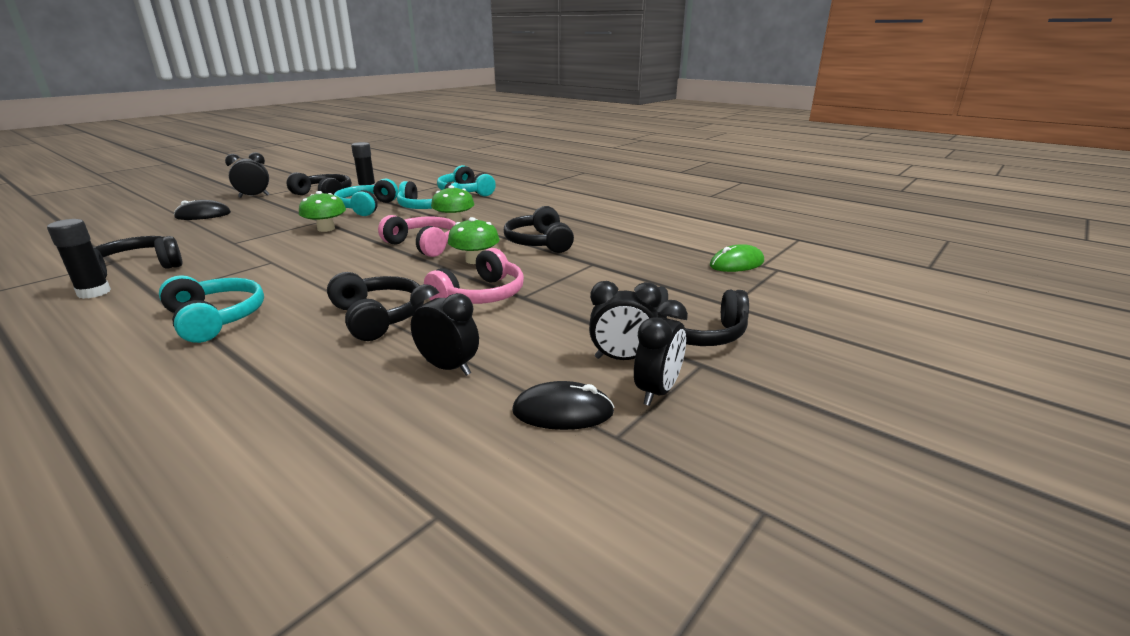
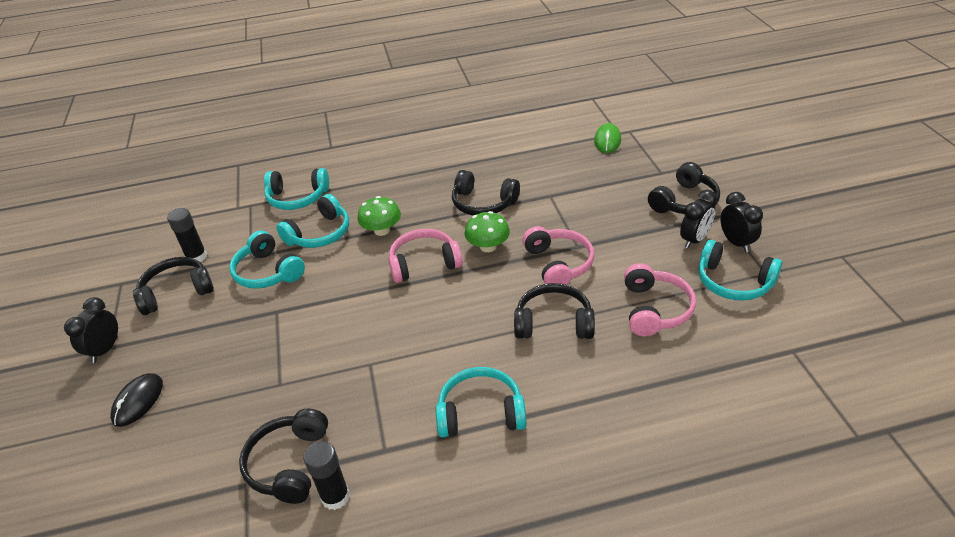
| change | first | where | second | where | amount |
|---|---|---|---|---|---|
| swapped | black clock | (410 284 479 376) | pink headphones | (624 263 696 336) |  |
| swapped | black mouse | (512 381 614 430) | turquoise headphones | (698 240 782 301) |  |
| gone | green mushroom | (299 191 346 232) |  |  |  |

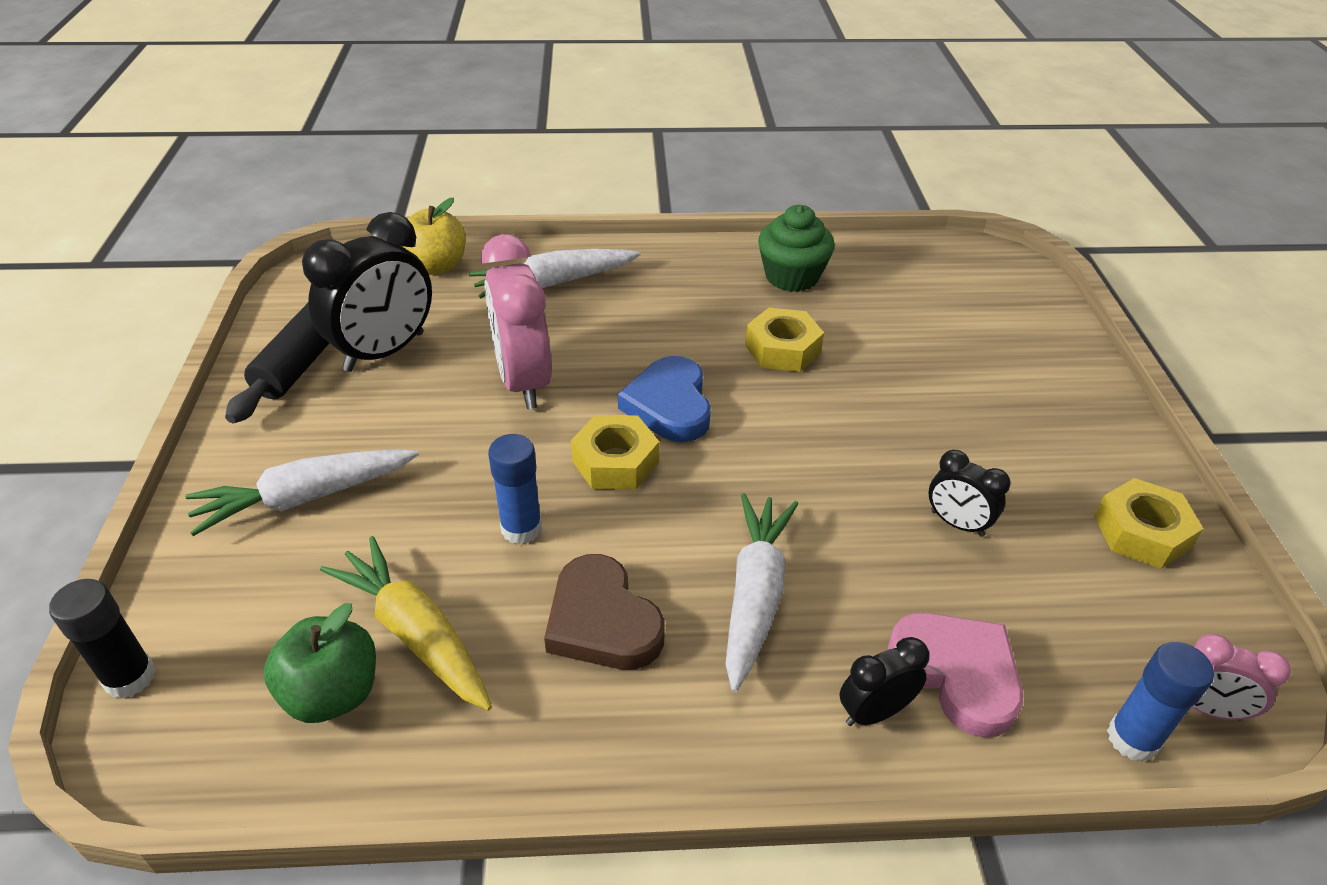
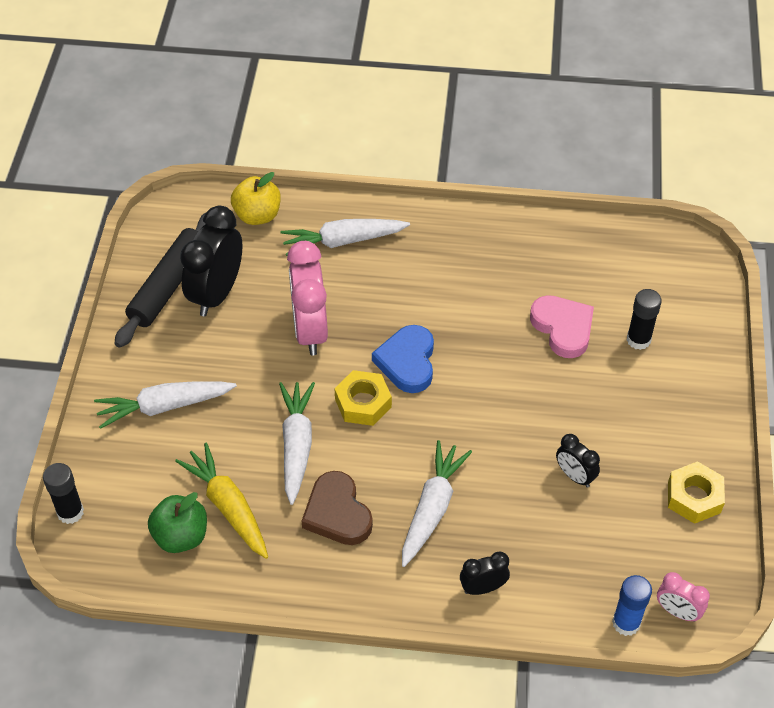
| change | first | where | second | where | amount |
|---|---|---|---|---|---|
| rotated | black clock | (302 212 432 372) |  | (180 206 243 316) | 150 degrees clockwise |
| swapped | blue glue stick | (488 434 542 544) | white carrot | (279 382 315 505) |  |
| shifted | pink heart | (888 613 1023 738) |  | (530 295 594 358) |  |
| new |  |  | black glue stick | (627 289 662 350) |  |
| gone | yellow nut | (745 308 824 372) |  |  |  |
| gone | green cupcake | (758 205 835 292) |  |  |  |

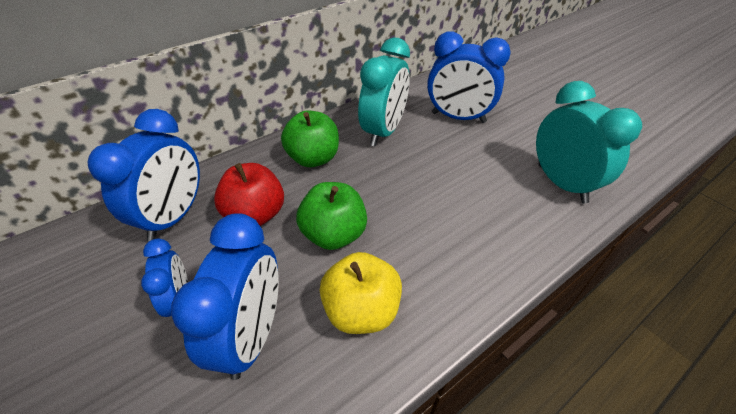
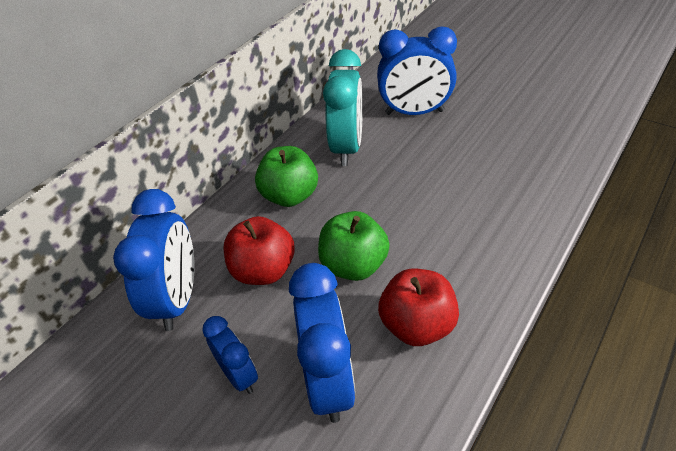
| change | first | where | second | where | amount |
|---|---|---|---|---|---|
| repainted | yellow apple | (320 252 402 334) | red apple | (378 269 459 346) |  |
| gone | turquoise clock | (536 81 642 203) |  |  |  |

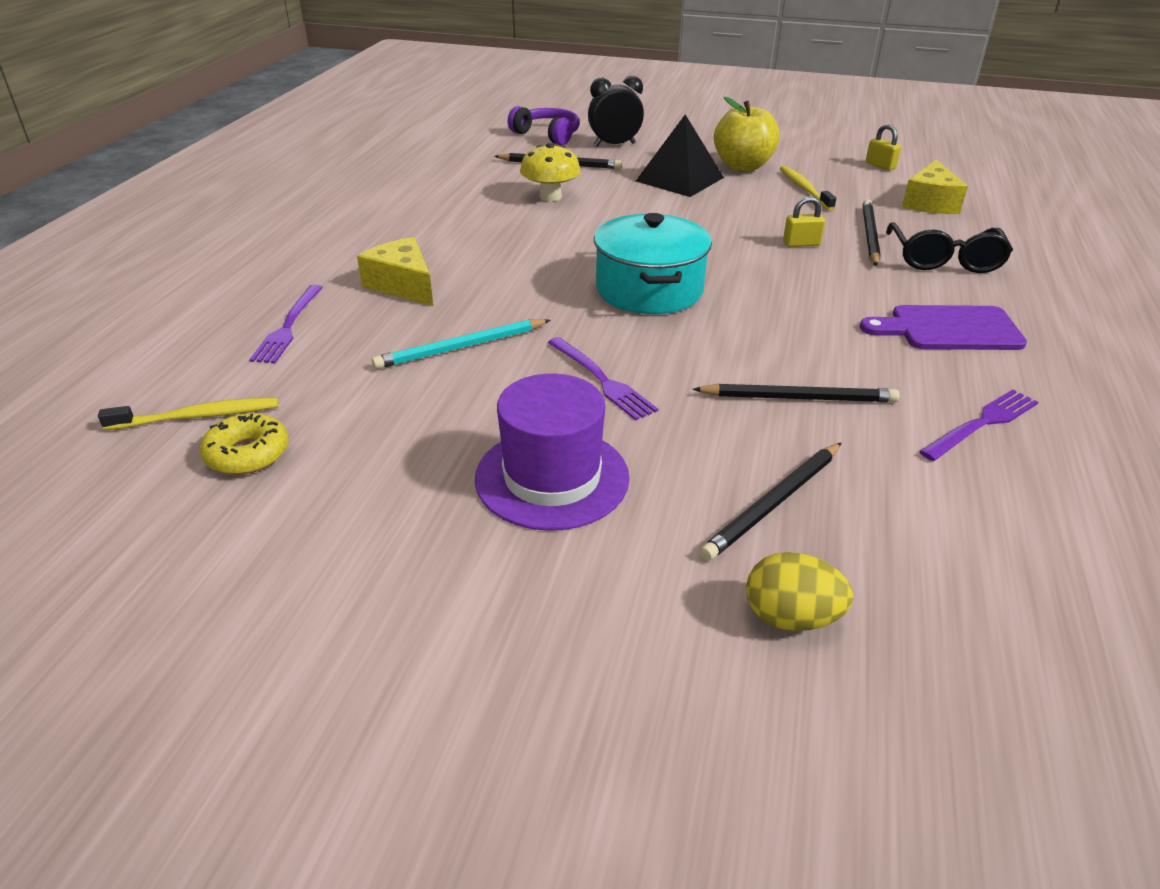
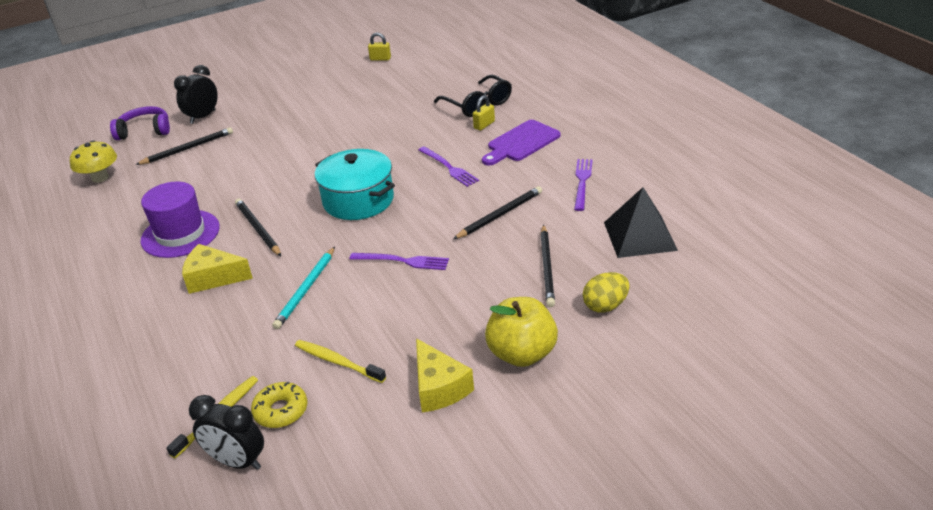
| change | first | where | second | where | amount |
|---|---|---|---|---|---|
| shifted | yellow mushroom | (520 143 580 201) |  | (70 140 117 183) |  |
| shifted | purple hat | (475 374 630 531) |  | (140 181 220 258) |  |
| new |  |  | black clock | (189 395 264 470) |  |
| shifted | black pencil | (862 200 881 266) |  | (235 199 281 256) |  |
| shifted | yellow toothbrush | (780 166 836 210) |  | (295 340 386 383) |  |
| shifted | yellow cheese | (902 160 968 214) |  | (416 338 474 412) |  |
| shifted | purple fork | (249 285 323 363) |  | (418 146 479 187) |  |
| shifted | yellow padlock | (783 196 825 247) |  | (473 95 495 130) |  |
| shifted | yellow apple | (714 97 780 171) |  | (485 297 558 367) |  |
| shifted | black pyramid | (636 114 724 197) |  | (604 187 678 258) |  |

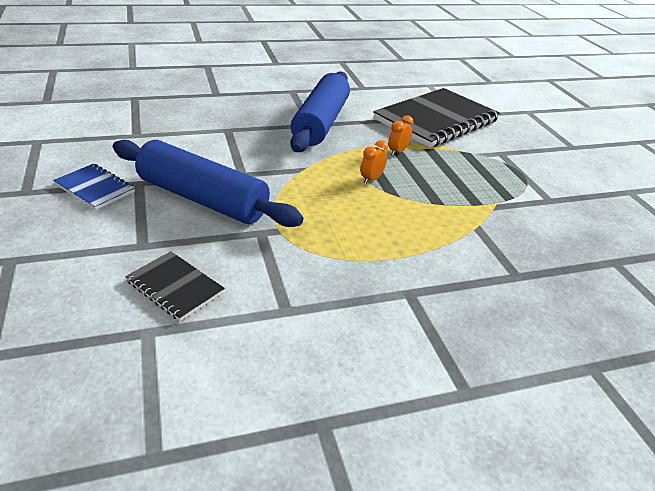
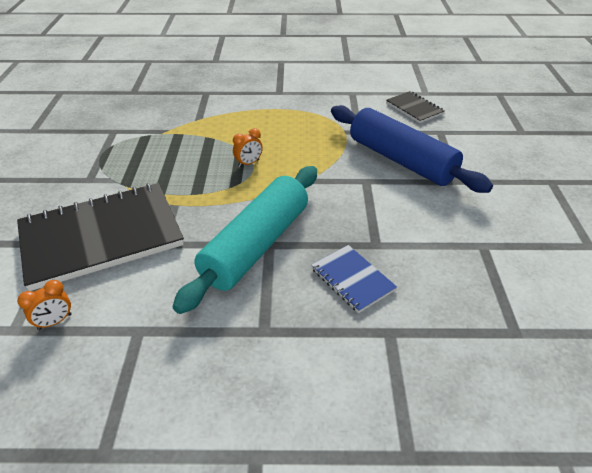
| change | first | where | second | where | amount |
|---|---|---|---|---|---|
| shifted | orange clock | (388 115 413 156) |  | (17 280 72 330) |  |
| repainted | blue rolling pin | (290 71 350 152) | turquoise rolling pin | (172 166 317 314) |  |
| shifted | blue notebook | (53 164 135 210) |  | (311 245 397 313) |  |

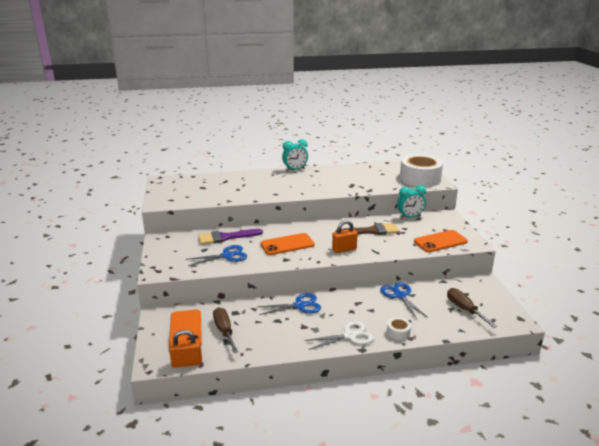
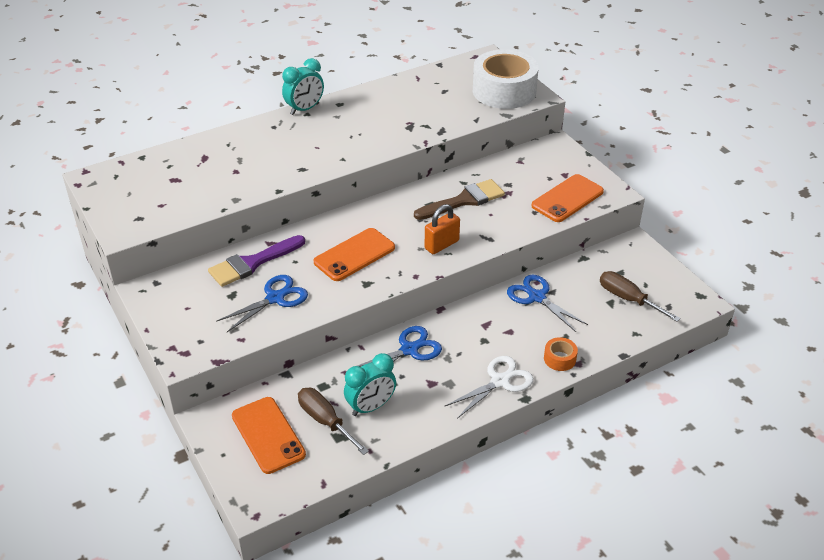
| change | first | where | second | where | amount |
|---|---|---|---|---|---|
| shifted | turquoise clock | (397 185 426 219) |  | (344 353 396 416) |  |
| repainted | white tape | (387 317 411 340) | orange tape | (544 337 578 371) |  |
| gone | orange padlock | (169 330 202 368) |  |  |  |

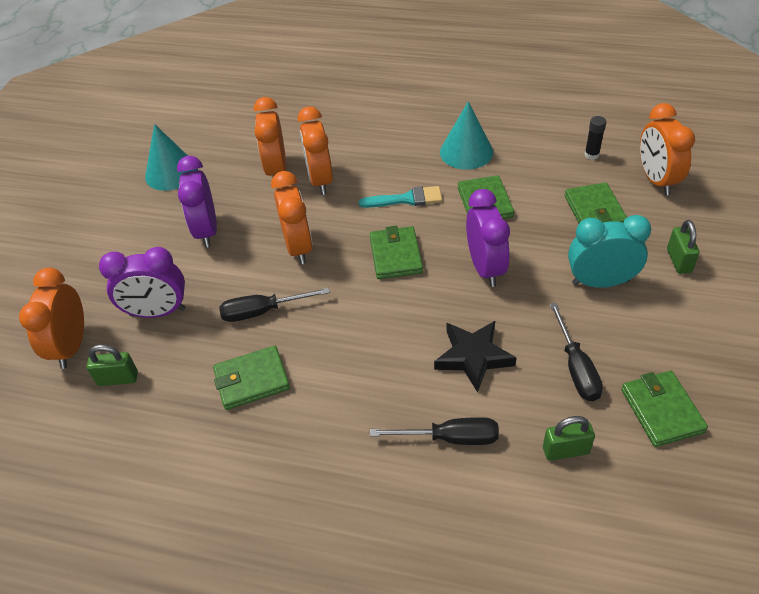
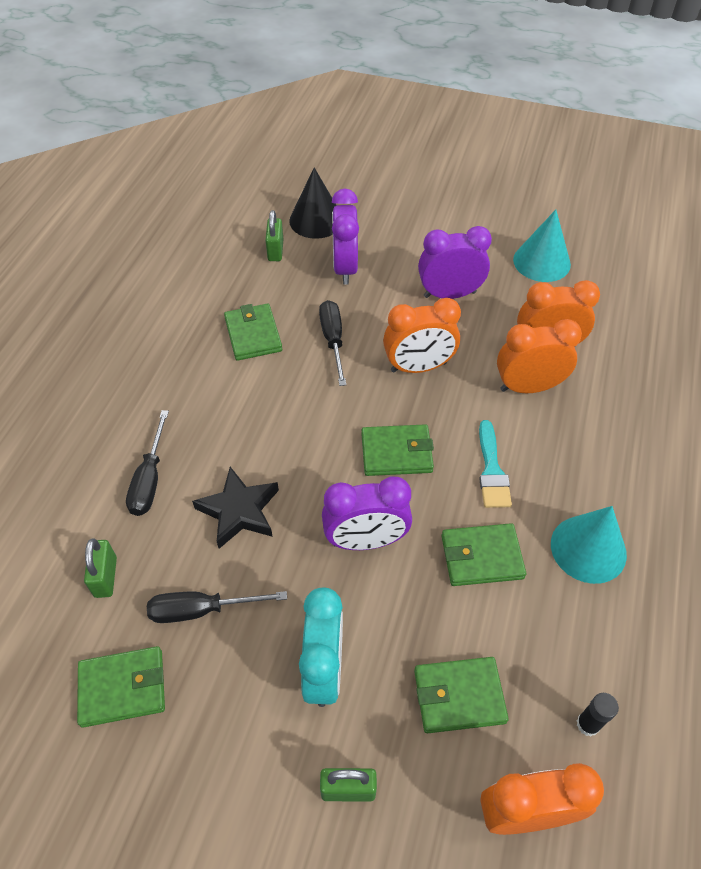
| change | first | where | second | where | amount |
|---|---|---|---|---|---|
| swapped | orange clock | (19 268 84 369) | black cone | (289 168 337 239) |  |

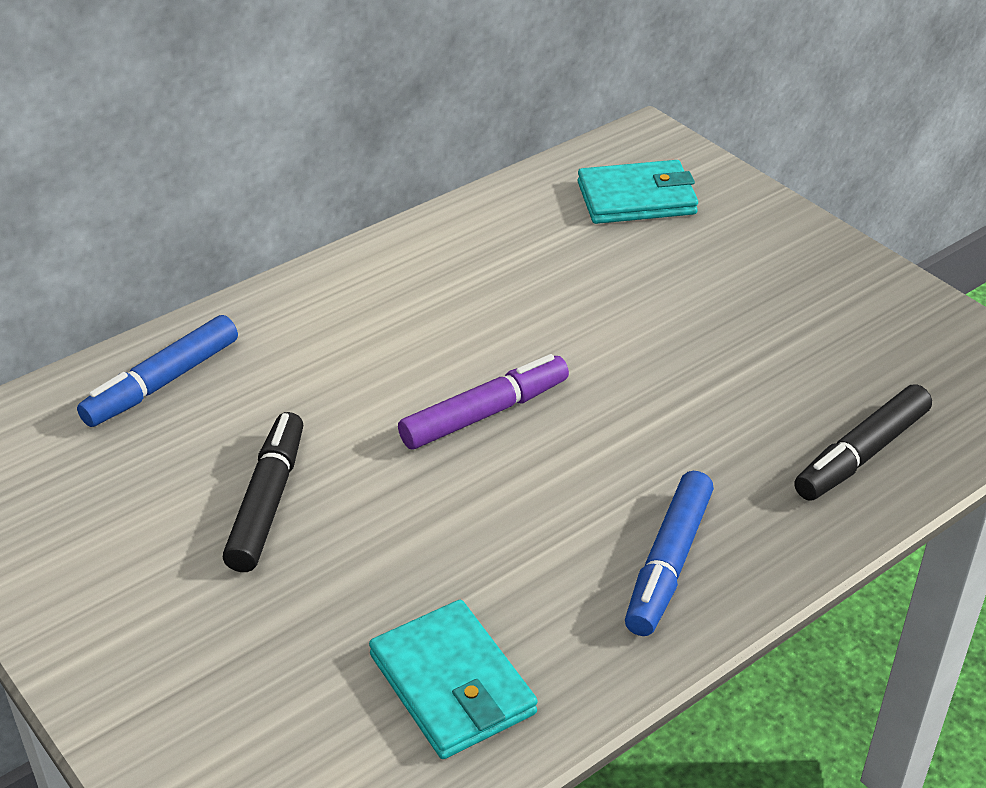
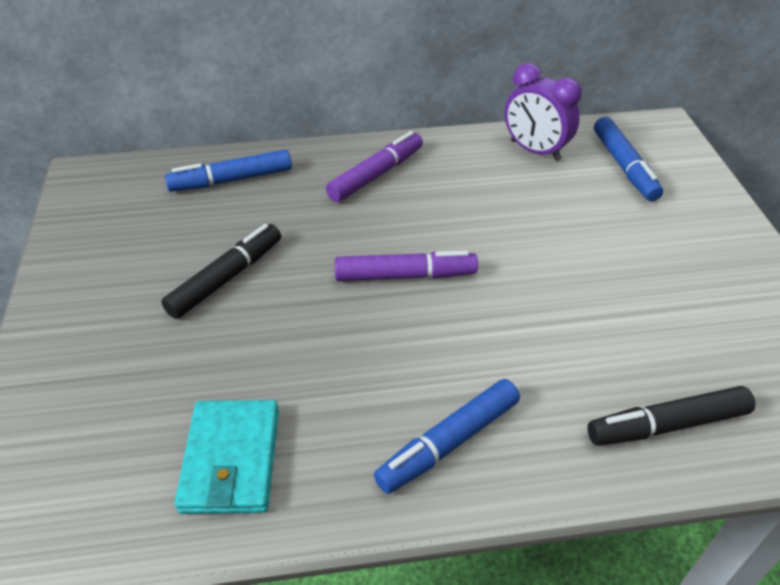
| change | first | where | second | where | amount |
|---|---|---|---|---|---|
| new |  |  | purple marker | (326 131 423 202) |  |
| new |  |  | purple clock | (505 63 582 161) |  |
| swapped | turquoise wallet | (578 160 698 224) | blue marker | (594 117 663 201) |  |

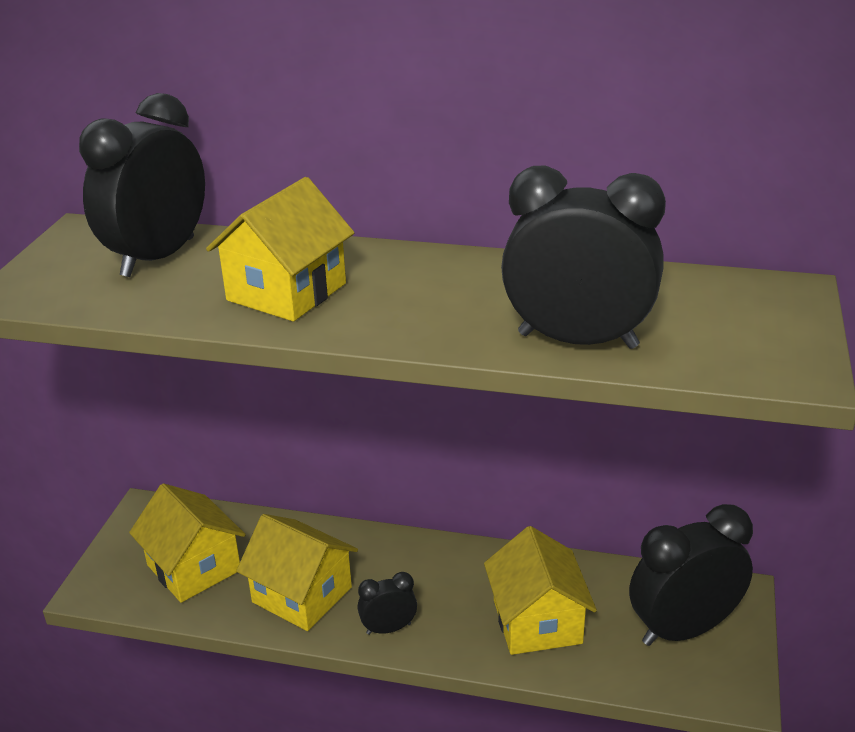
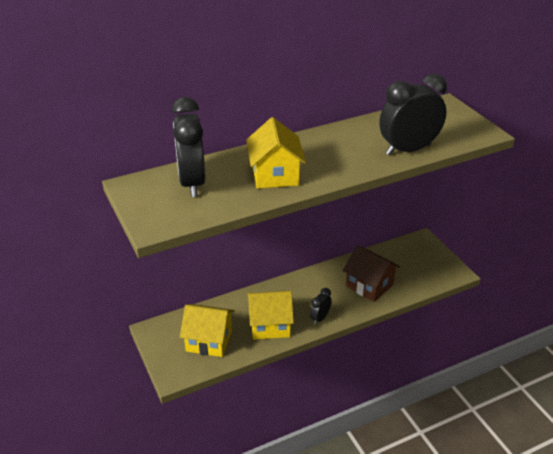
| change | first | where | second | where | amount |
|---|---|---|---|---|---|
| repainted | yellow house | (484 526 597 655) | brown house | (343 245 400 302) |  |
| gone | black clock | (629 504 753 646) |  |  |  |

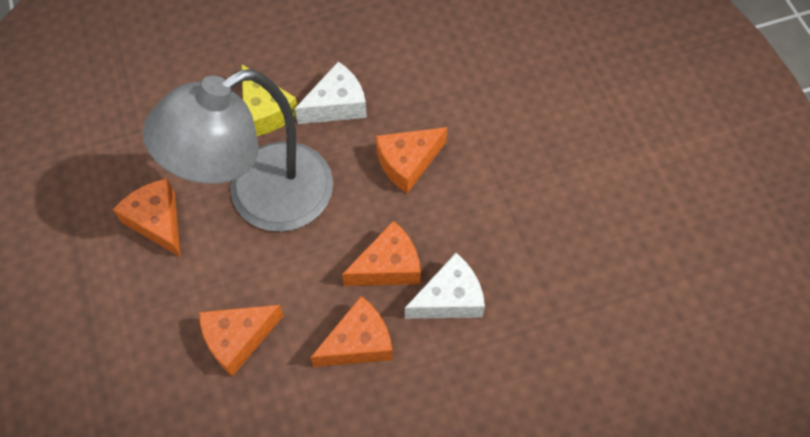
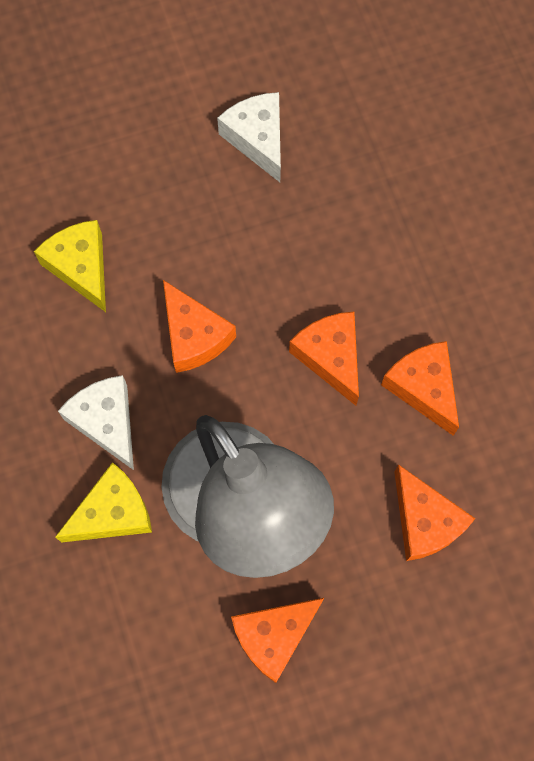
| change | first | where | second | where | amount |
|---|---|---|---|---|---|
| new |  |  | yellow cheese | (34 220 106 312) |  |
| shifted | white cheese | (405 253 485 319) |  | (217 92 281 182) |  |

